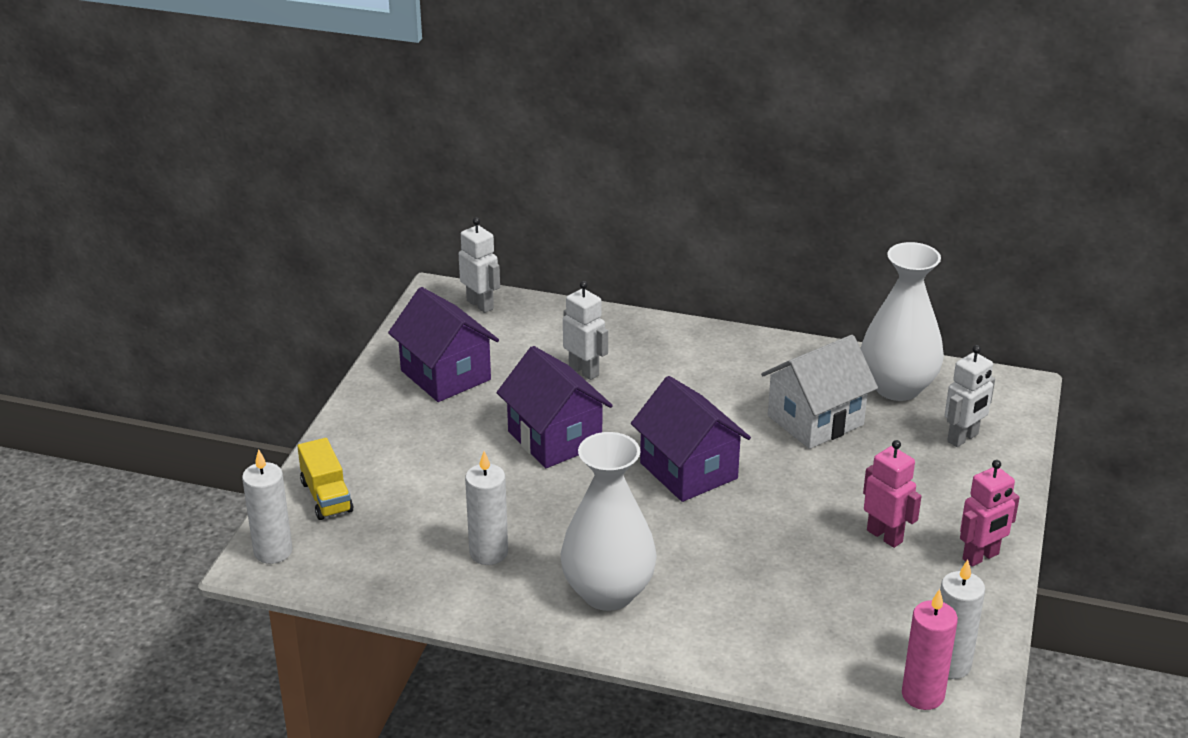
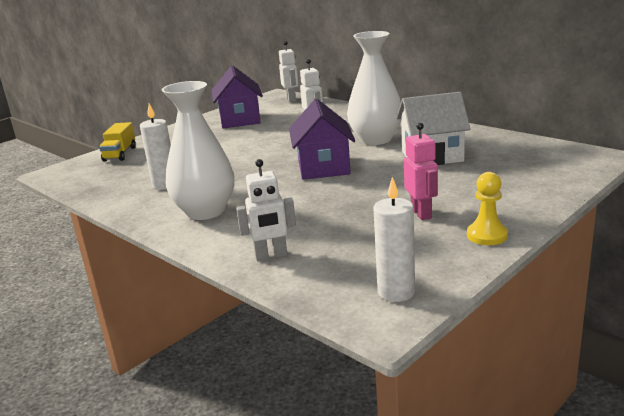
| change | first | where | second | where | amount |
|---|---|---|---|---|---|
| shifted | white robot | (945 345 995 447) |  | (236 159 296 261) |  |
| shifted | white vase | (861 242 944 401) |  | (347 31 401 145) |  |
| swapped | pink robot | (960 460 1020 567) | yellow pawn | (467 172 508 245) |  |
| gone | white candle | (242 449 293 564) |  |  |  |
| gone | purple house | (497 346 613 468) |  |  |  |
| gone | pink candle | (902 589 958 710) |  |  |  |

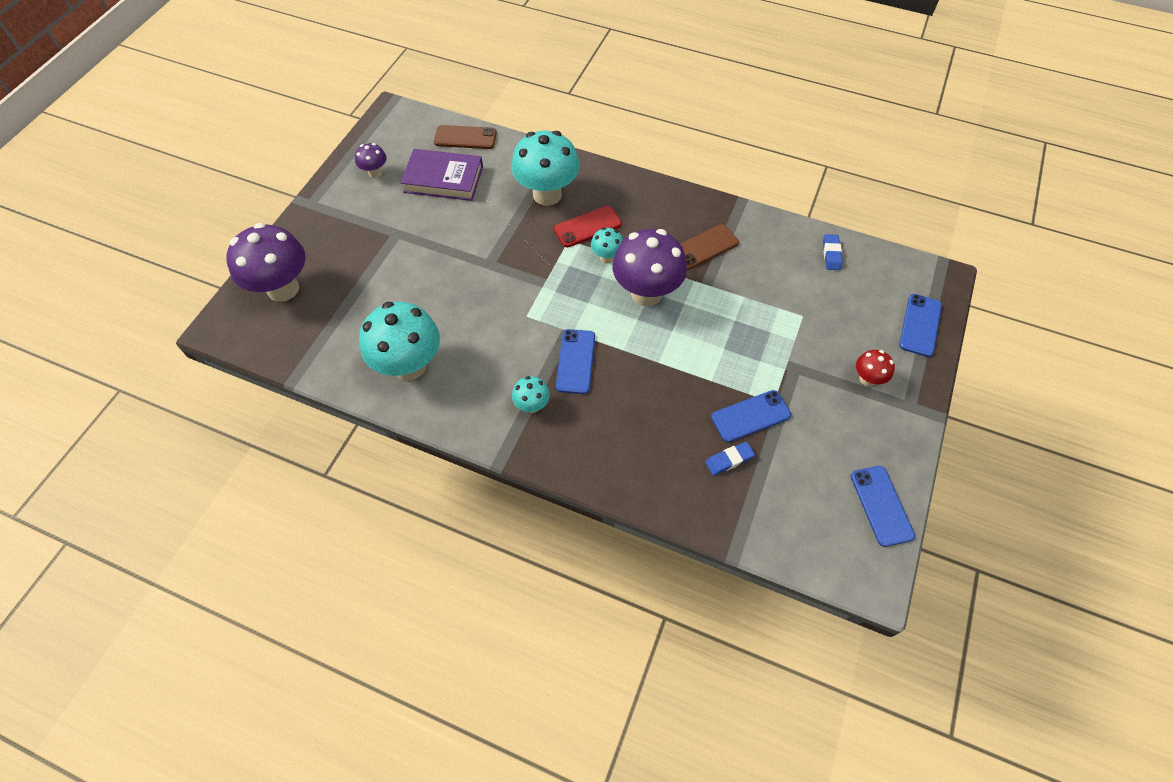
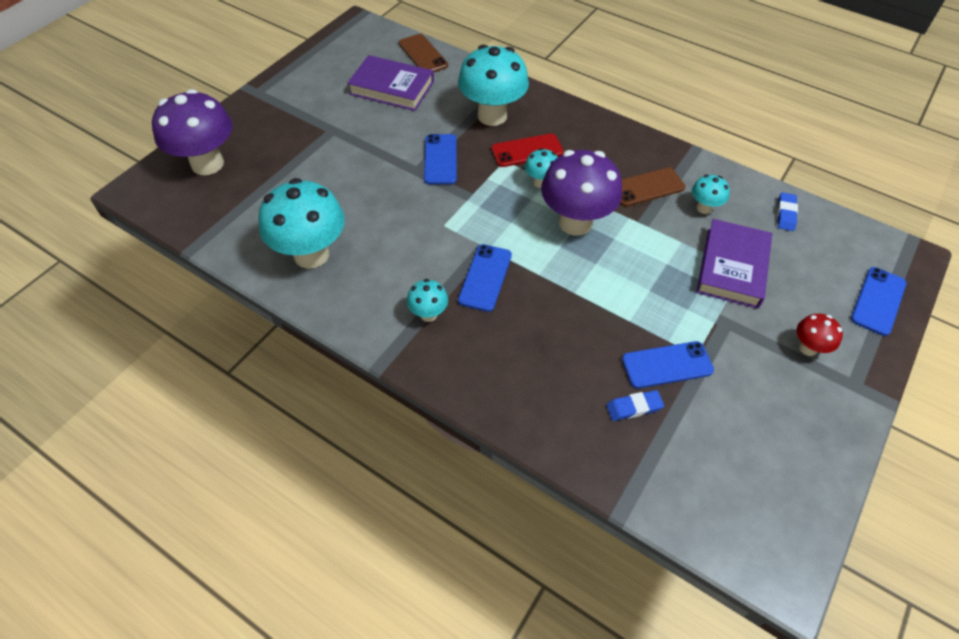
| change | first | where | second | where | amount |
|---|---|---|---|---|---|
| rotated | brown phone | (434 125 497 149) |  | (399 34 448 73) | 45 degrees clockwise |
| shifted | blue phone | (851 466 915 547) |  | (424 134 457 184) |  |
| new |  |  | turquoise mushroom | (692 175 730 214) |  |
| new |  |  | purple book | (696 219 772 309) |  |
| gone | purple mushroom | (355 143 387 178) |  |  |  |

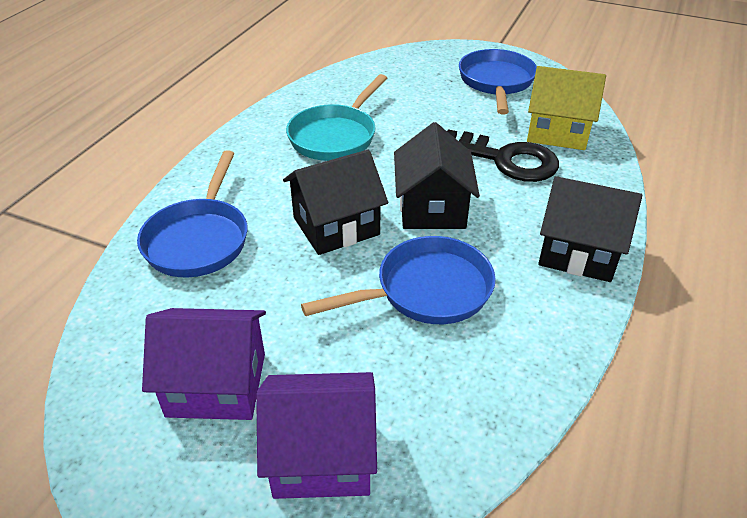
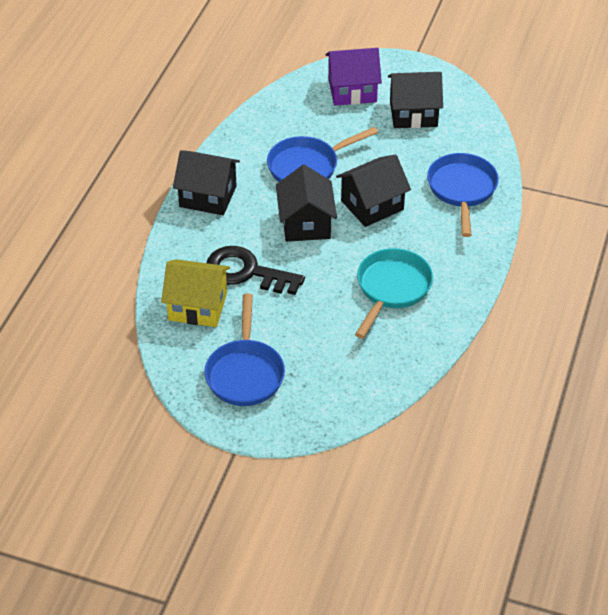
| change | first | where | second | where | amount |
|---|---|---|---|---|---|
| repainted | purple house | (142 308 266 420) | black house | (388 72 443 128) |  |

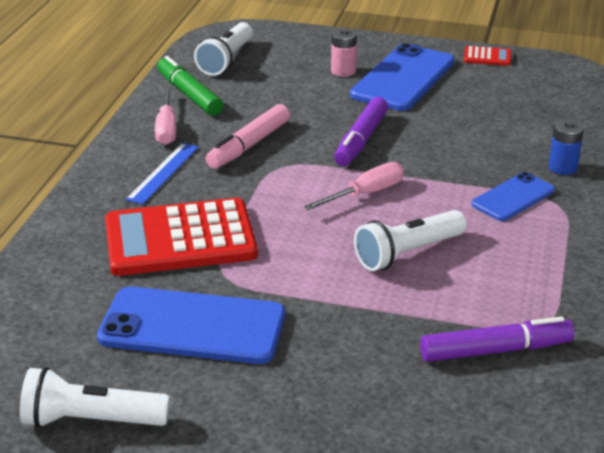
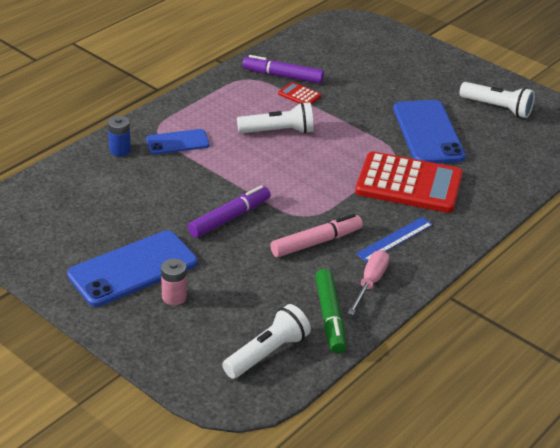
| change | first | where | second | where | amount |
|---|---|---|---|---|---|
| shifted | red calculator | (464 46 511 66) |  | (278 82 321 104) |  |
| rotated | blue phone | (97 286 285 364) |  | (393 100 466 163) | 45 degrees clockwise |
| gone | pink screwdriver | (304 162 404 210) |  |  |  |

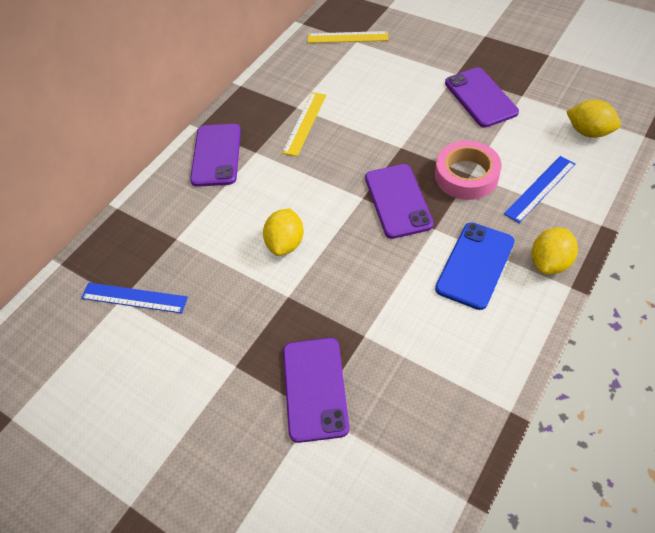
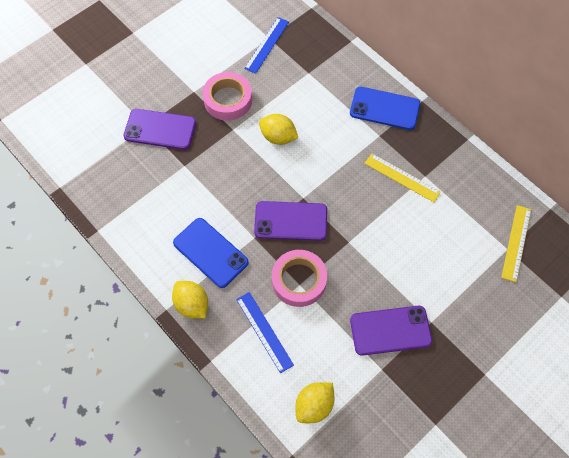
| change | first | where | second | where | amount |
|---|---|---|---|---|---|
| new |  |  | pink tape | (203 72 252 121) |  |
| repainted | purple phone | (190 124 241 187) | blue phone | (350 87 420 130) |  |

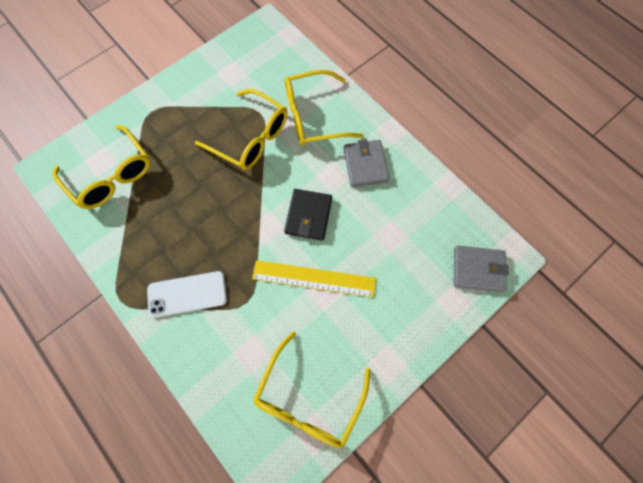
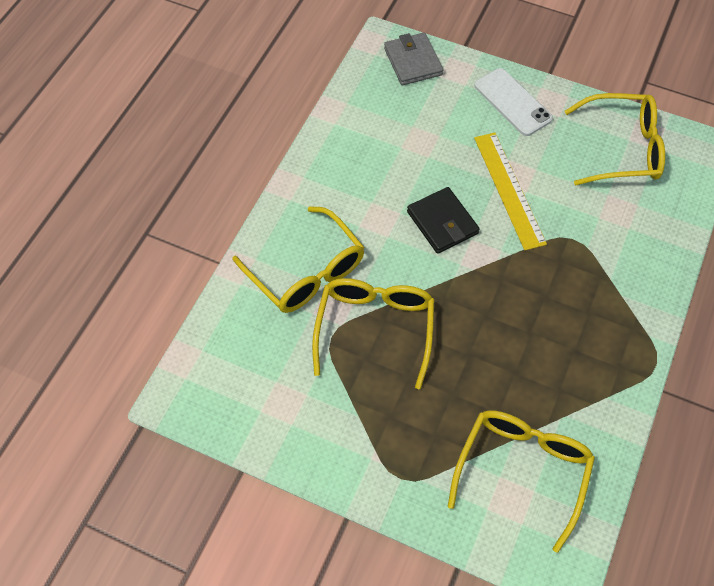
| change | first | where | second | where | amount |
|---|---|---|---|---|---|
| rotated | black wallet | (284 189 332 241) |  | (407 187 480 254) | 75 degrees clockwise |
| shifted | white phone | (147 271 227 318) |  | (474 68 553 136) |  |
| gone | grey wallet | (344 139 389 187) |  |  |  |

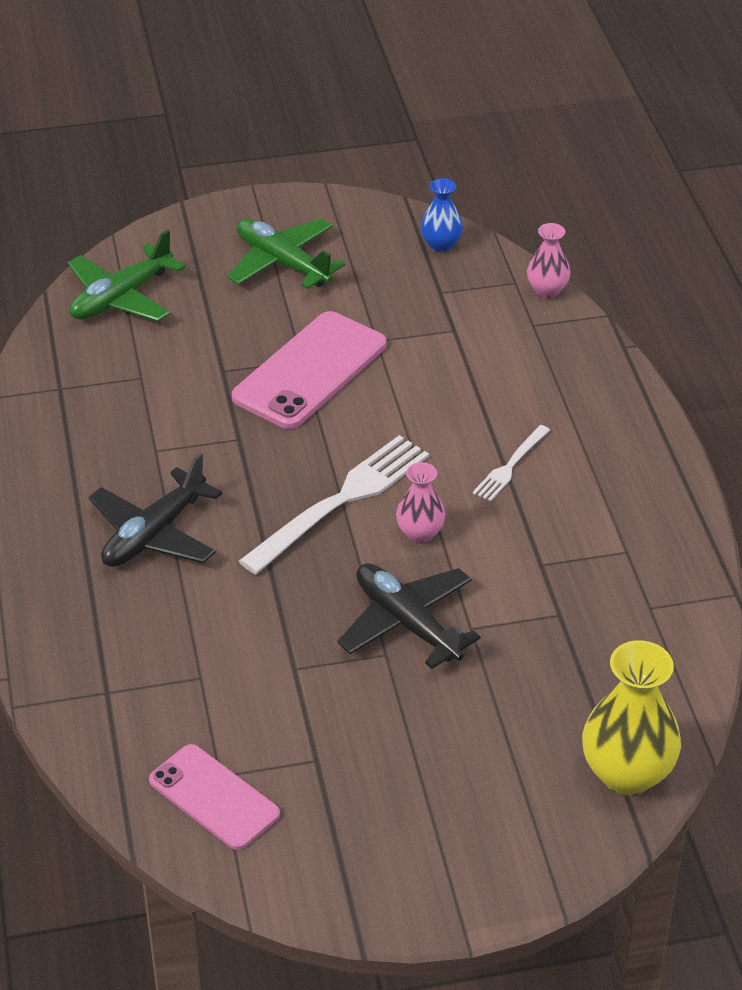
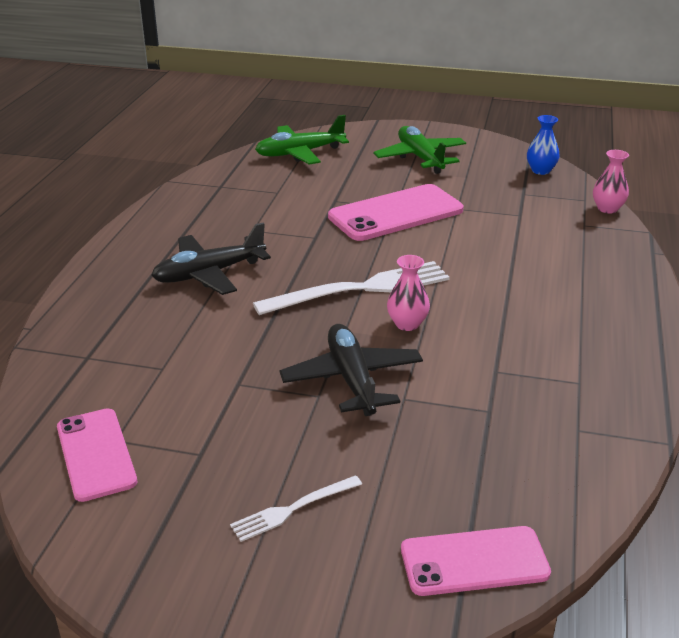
| change | first | where | second | where | amount |
|---|---|---|---|---|---|
| shifted | white fork | (473 425 550 502) |  | (230 475 362 542) |  |
| swapped | yellow vase | (582 640 681 795) | pink phone | (401 526 551 596) |  |

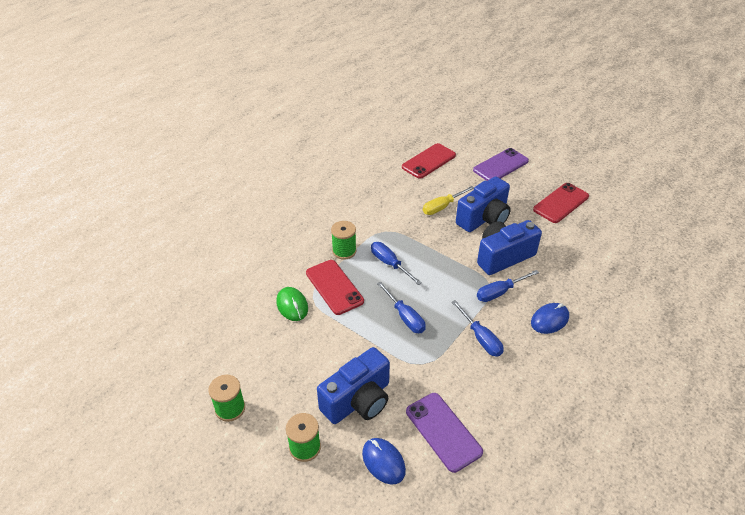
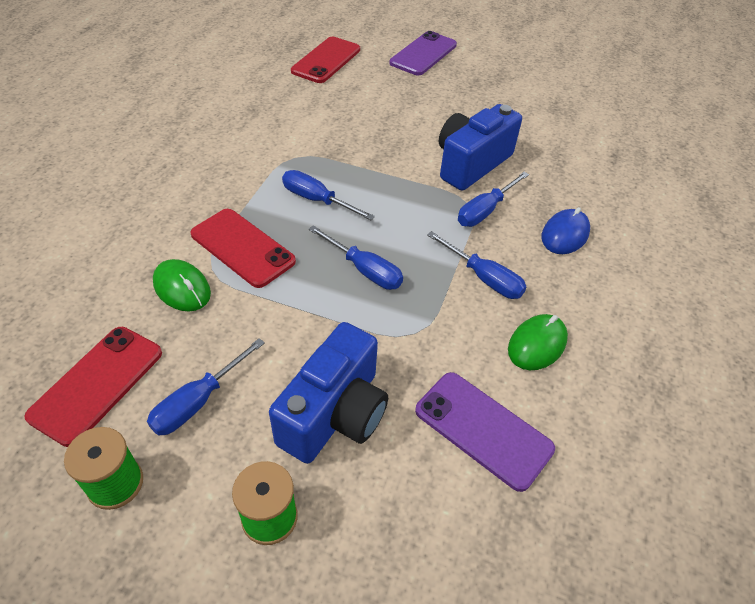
| change | first | where | second | where | amount |
|---|---|---|---|---|---|
| shifted | red phone | (533 183 589 223) |  | (25 327 162 447) |  |
| new |  |  | blue screwdriver | (147 338 265 436) |  |
| new |  |  | green mouse | (508 314 568 370) |  |
| gone | green spool | (331 221 357 259) |  |  |  |
| gone | blue mouse | (362 438 406 484) |  |  |  |
| gone | yellow screwdriver | (423 186 474 215) |  |  |  |
| gone | blue camera | (456 176 511 232) |  |  |  |

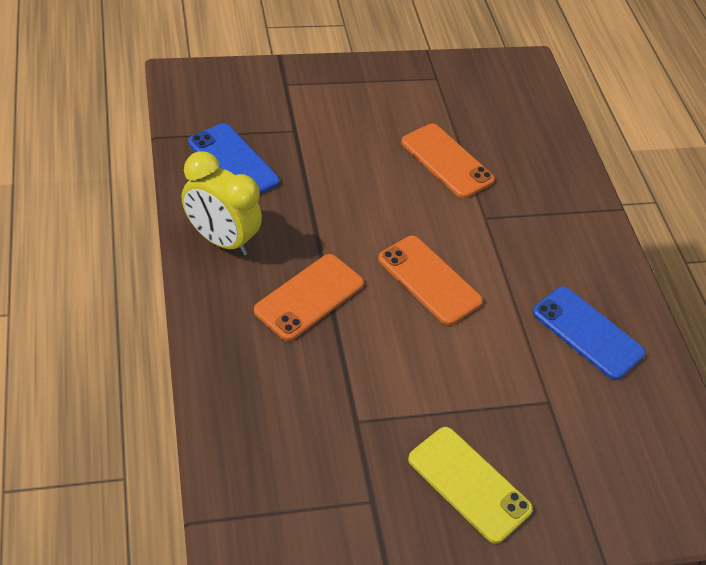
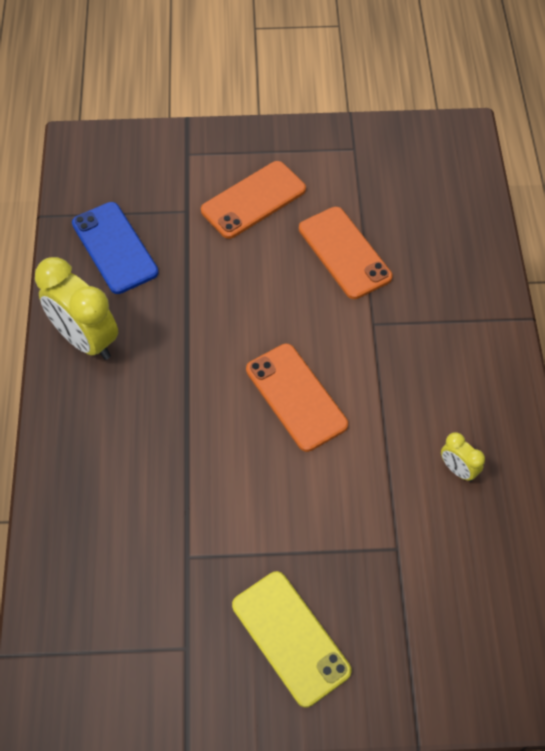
| change | first | where | second | where | amount |
|---|---|---|---|---|---|
| shifted | orange phone | (254 254 364 341) |  | (201 161 306 239) |  |
| swapped | blue phone | (532 287 645 380) | yellow clock | (441 432 485 482) |  |

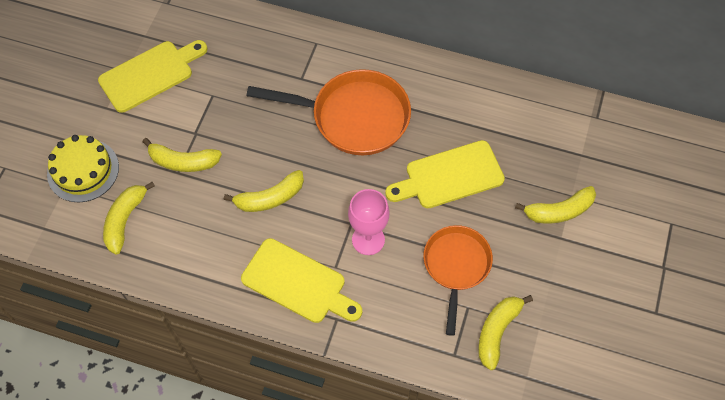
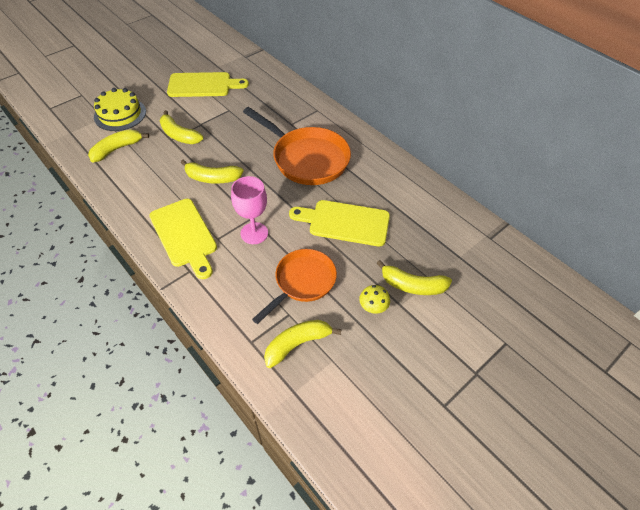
| change | first | where | second | where | amount |
|---|---|---|---|---|---|
| new |  |  | yellow mushroom | (359 285 390 314) |  |

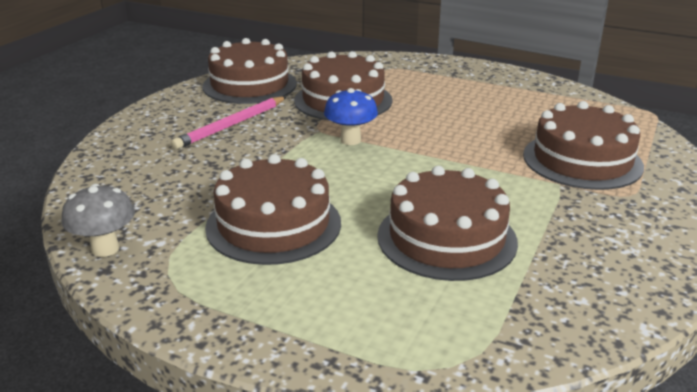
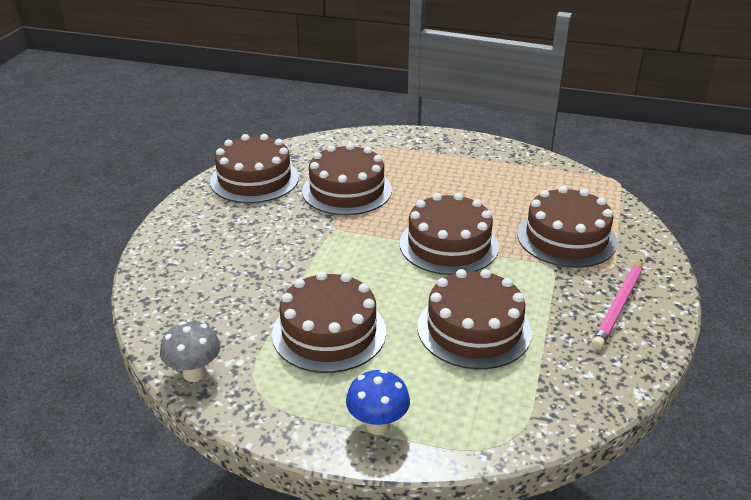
| change | first | where | second | where | amount |
|---|---|---|---|---|---|
| shifted | blue mushroom | (324 88 378 145) |  | (346 369 410 435) |  |
| new |  |  | brown cake | (399 193 499 275) |  |
| shifted | pink pencil | (171 96 286 150) |  | (591 260 642 350) |  |

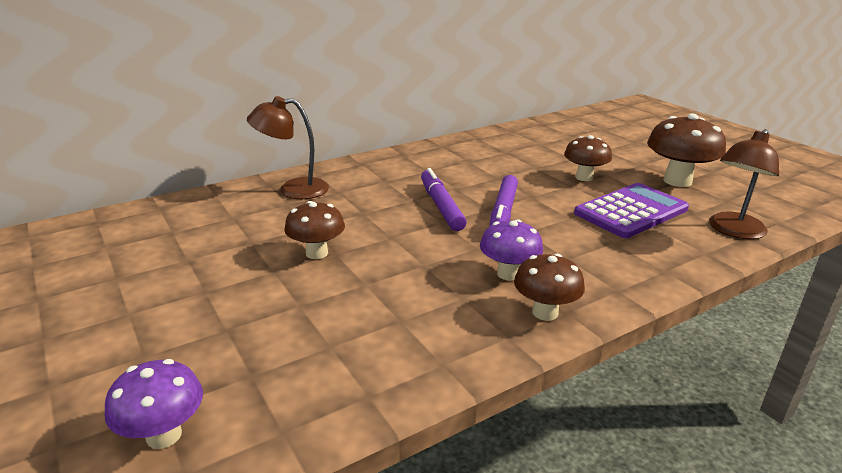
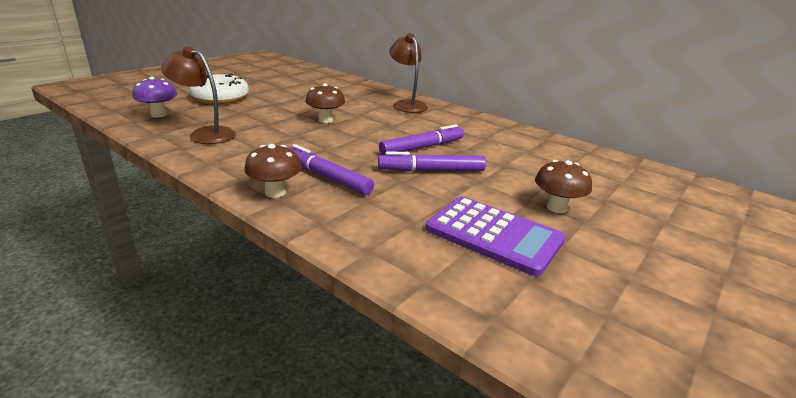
| change | first | where | second | where | amount |
|---|---|---|---|---|---|
| shifted | brown lamp | (709 129 779 239) |  | (161 46 236 144) |  |
| new |  |  | white donut | (189 74 249 104) |  |
| swapped | purple mushroom | (480 219 543 281) | purple marker | (288 144 374 195) |  |
| gone | brown mushroom | (647 113 726 187) |  |  |  |

